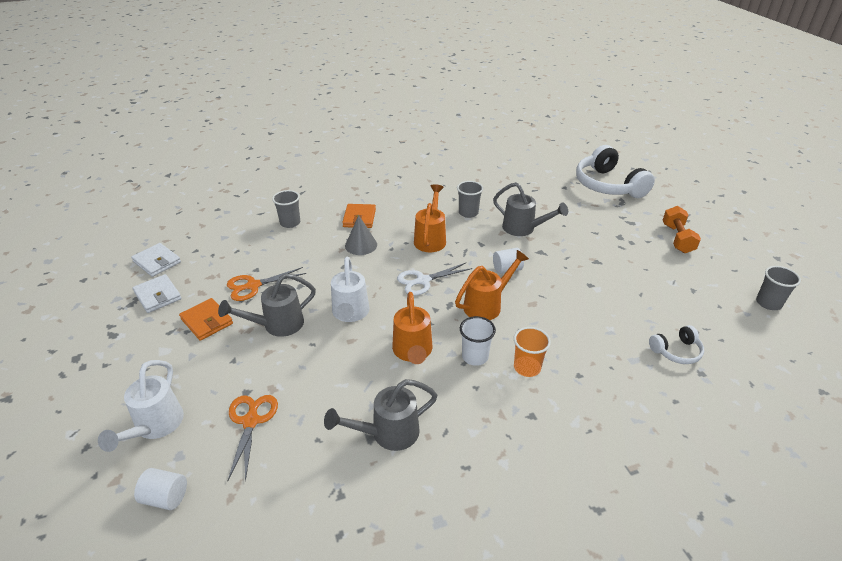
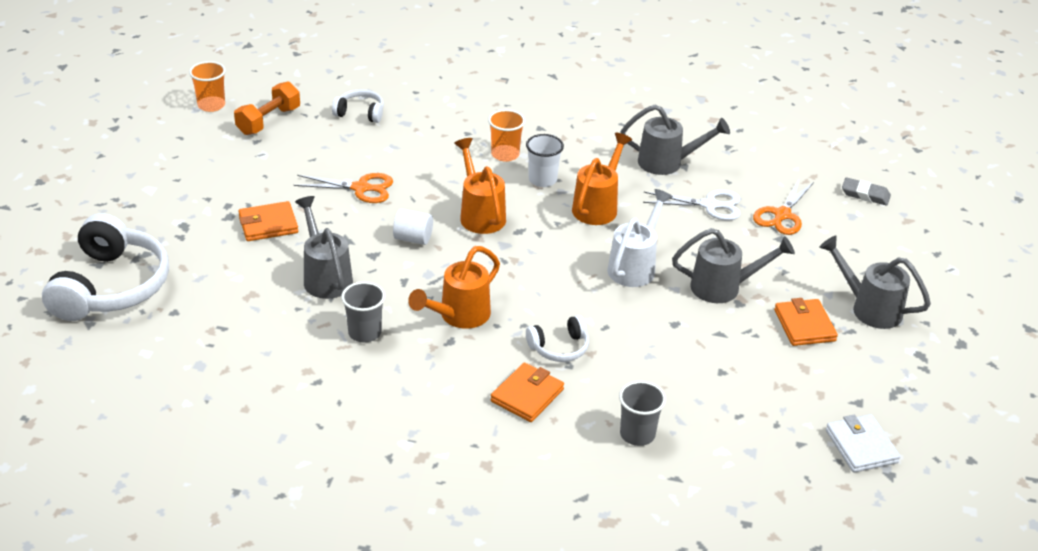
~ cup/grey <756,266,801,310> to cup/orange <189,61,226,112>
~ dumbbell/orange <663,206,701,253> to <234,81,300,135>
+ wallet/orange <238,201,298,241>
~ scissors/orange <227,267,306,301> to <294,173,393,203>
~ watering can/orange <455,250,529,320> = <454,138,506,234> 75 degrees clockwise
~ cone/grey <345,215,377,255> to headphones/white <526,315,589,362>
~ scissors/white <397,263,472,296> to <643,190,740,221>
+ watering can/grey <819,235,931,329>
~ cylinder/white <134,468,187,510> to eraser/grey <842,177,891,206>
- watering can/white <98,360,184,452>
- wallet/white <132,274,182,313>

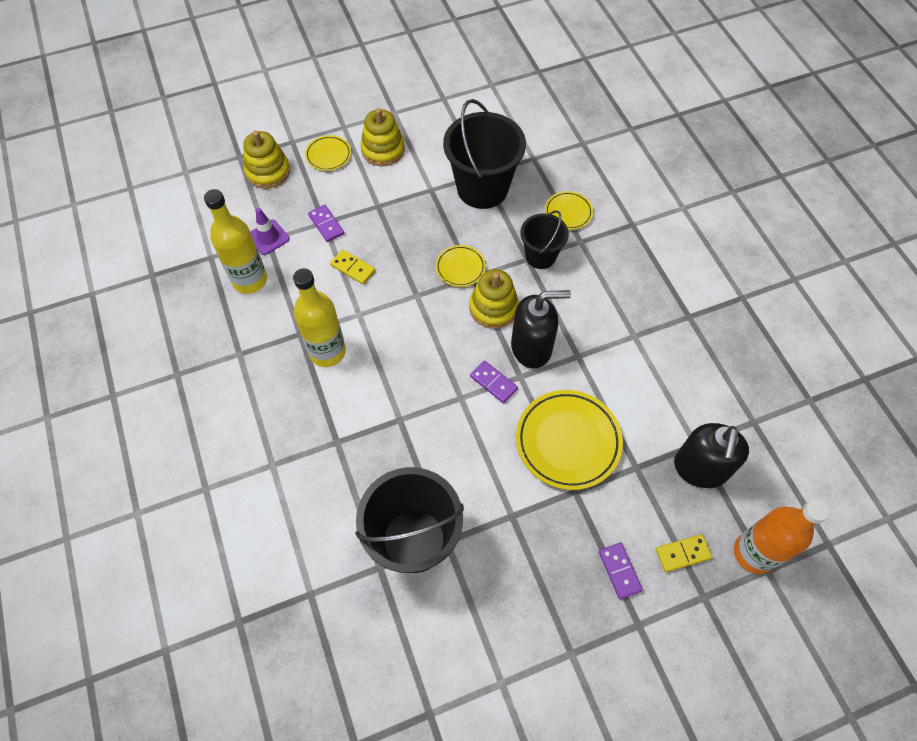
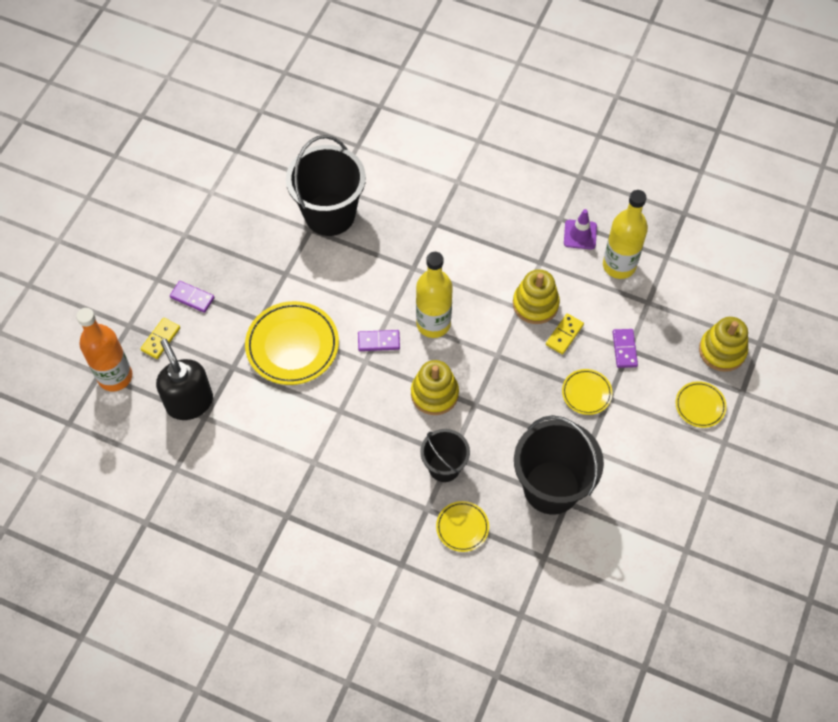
~ bottle/yellow <293,268,346,367> to <416,252,453,338>
~ stacking toy/yellow <361,108,405,166> to <513,269,560,324>
~ domino/yellow <330,249,375,284> = <546,314,584,354> 45 degrees counterclockwise
~ plate/yellow <436,245,486,287> to <562,369,613,415>
~ traffic cone/purple <250,208,290,255> to <564,209,597,249>
~ domino/purple <308,205,344,242> = <613,329,638,368> 75 degrees clockwise
- soap dispenser/black <511,290,571,368>

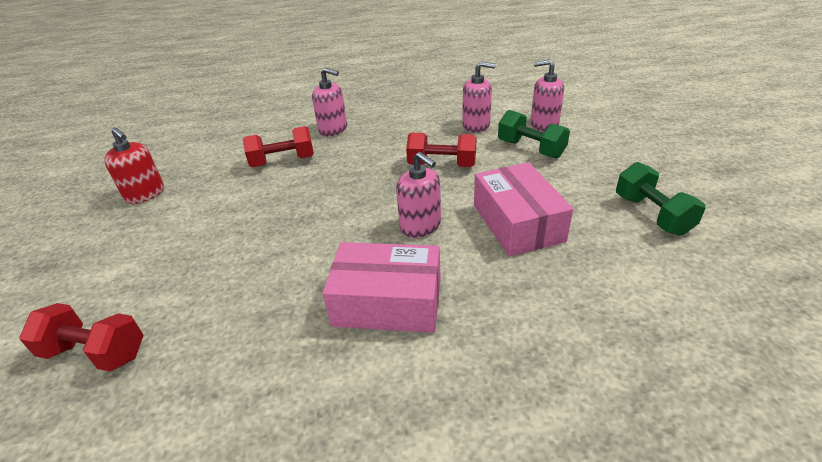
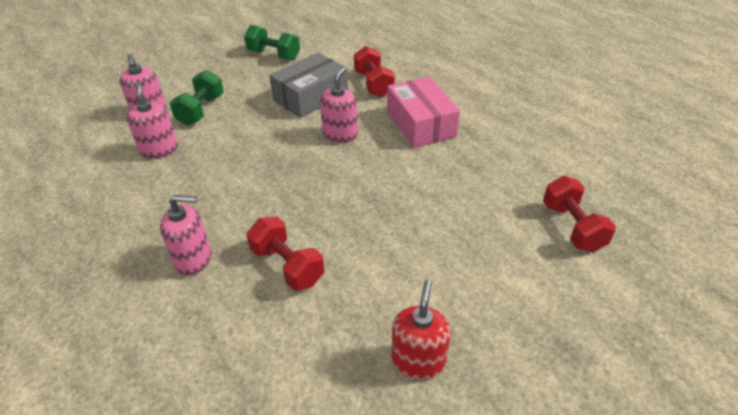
~ soap dispenser/pink <312,67,347,136> = <160,195,211,275> 90 degrees clockwise
~ dumbbell/green <616,162,706,236> = <244,25,300,60> 75 degrees clockwise
~ box/pink <474,162,573,256> to box/grey <269,53,348,118>
~ dumbbell/red <406,133,477,167> to <354,46,395,97>

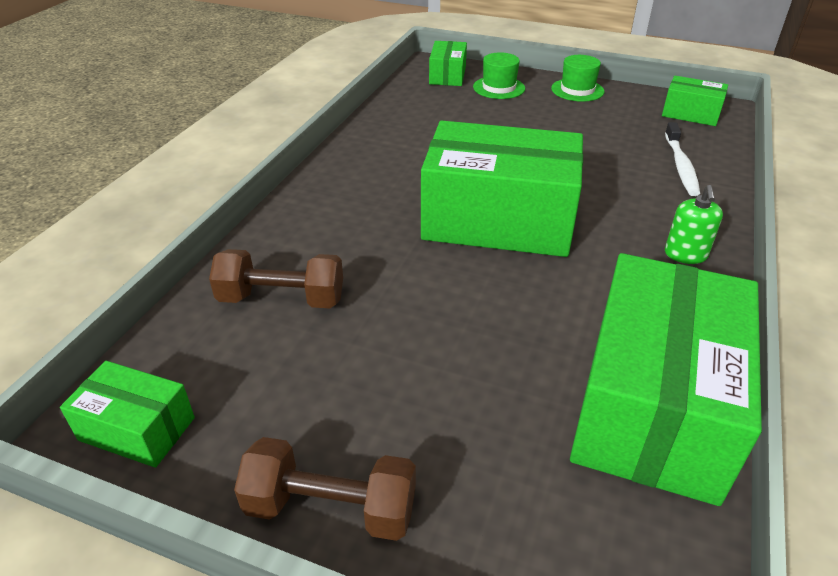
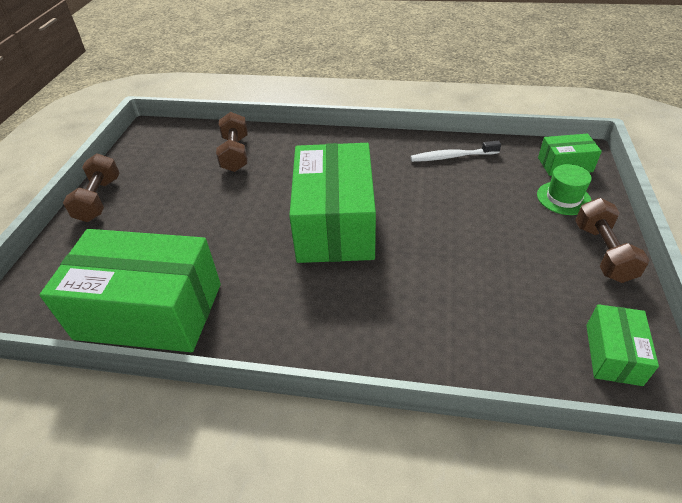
~ toothbrush/white <665,122,700,196> to <410,141,501,162>
~ hat/green <551,55,604,102> to dumbbell/brown <575,198,649,283>
- box/green <60,361,195,468>
- soap dispenser/green <665,185,723,264>

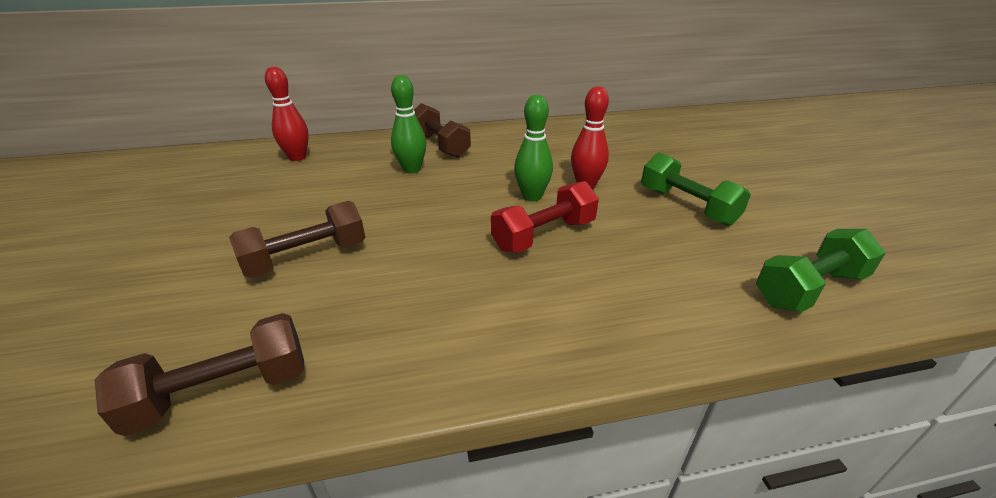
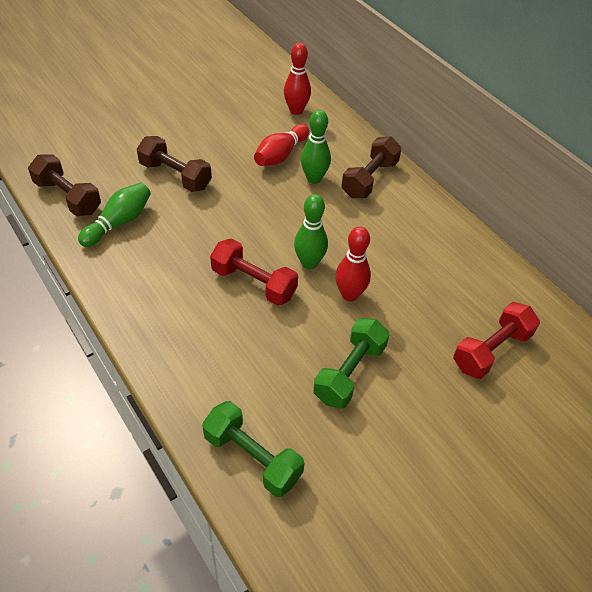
+ bowling pin/green <78,183,151,247>
+ bowling pin/red <254,124,309,166>
+ dumbbell/red <453,302,540,379>

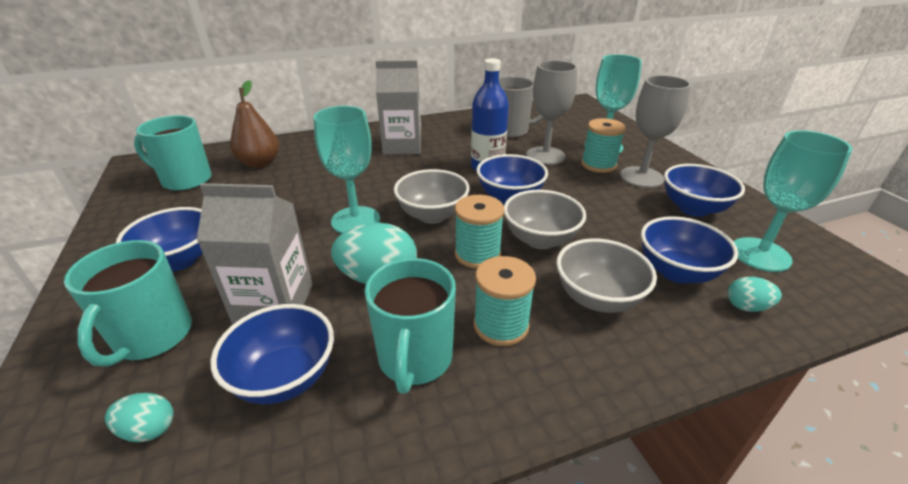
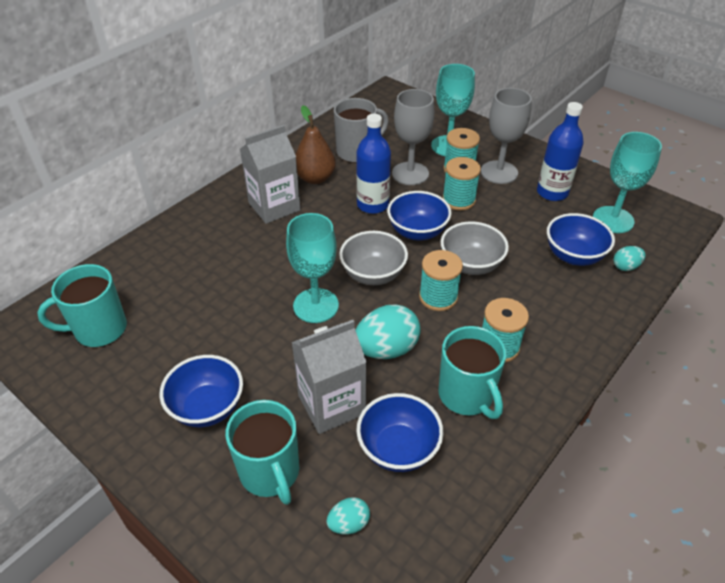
~ pear/brown <230,80,279,168> to <295,106,336,184>
+ spool/turquoise <442,157,481,211>
~ bowl/blue <664,164,745,217> to bottle/blue <537,102,584,201>
- bowl/grey <556,238,657,313>

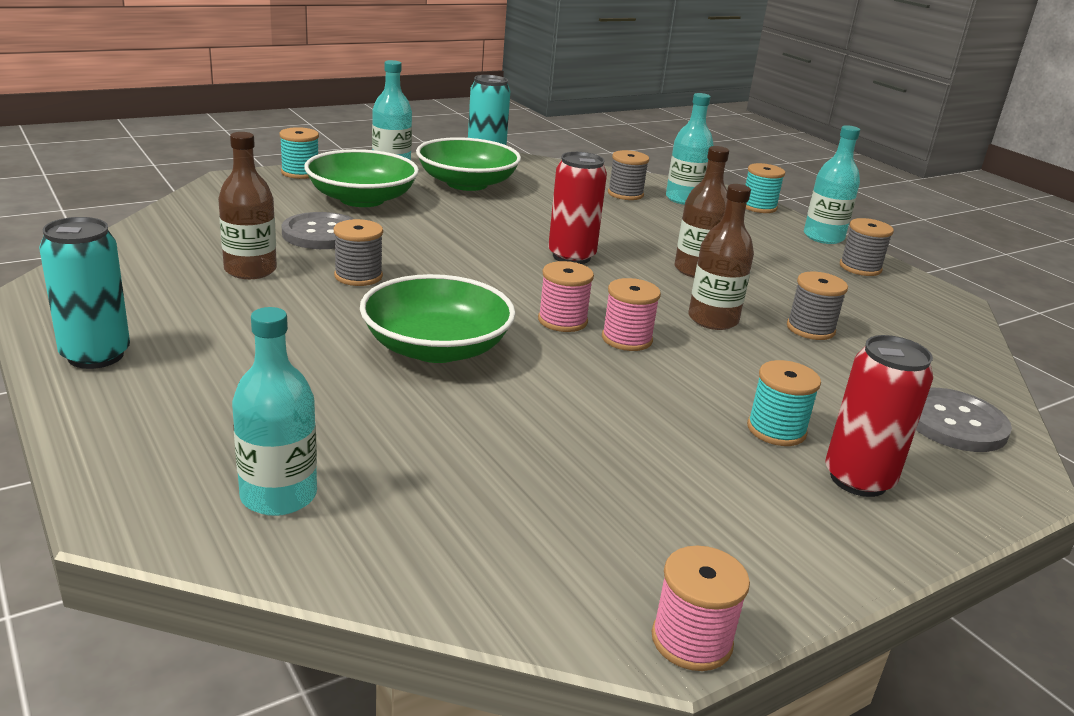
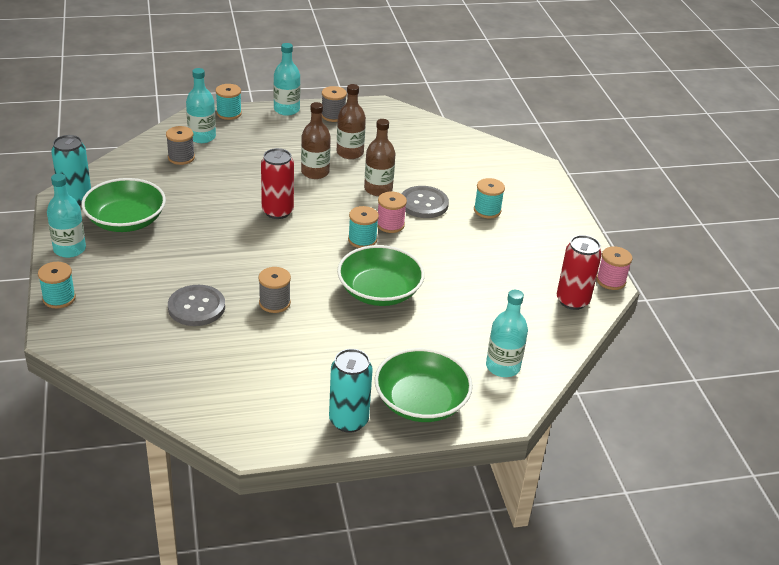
~ bottle/brown <218,132,277,279> to <337,84,366,159>
~ spool/pink <538,261,594,332> to spool/turquoise <348,206,379,248>
~ bowl/green <304,149,419,207> to <375,348,473,422>
~ button/grey <916,388,1012,452> to <401,186,449,218>
~ can/red <825,335,933,497> to <557,235,602,310>
- spool/grey <787,272,848,340>

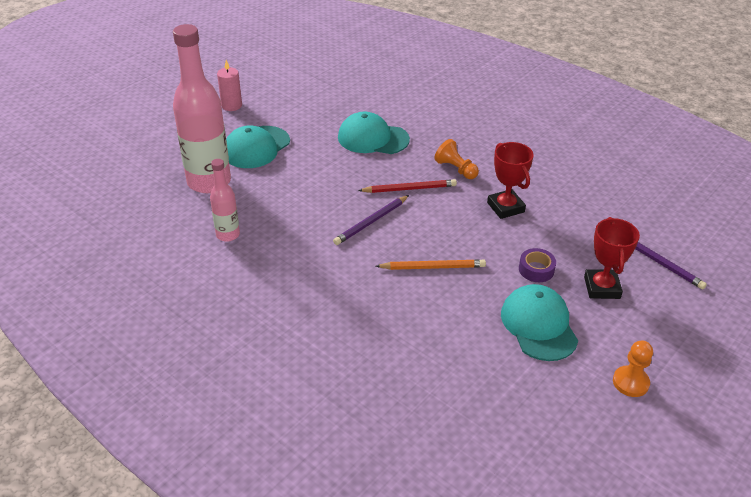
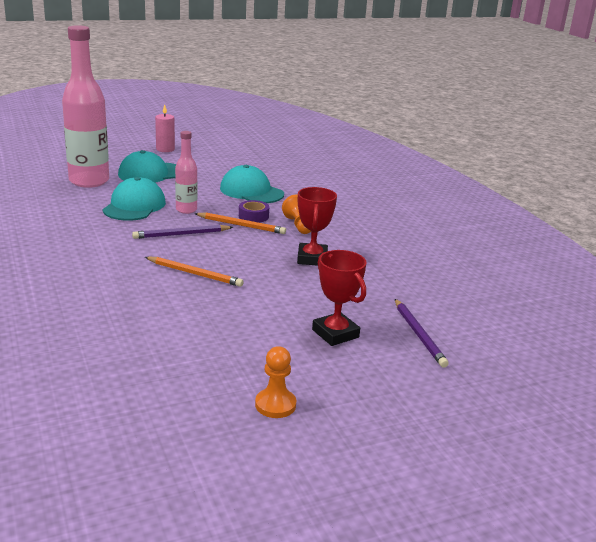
~ cap/turquoise <501,284,578,361> to <102,177,166,221>
~ bottle/pink <210,159,240,242> to <175,131,197,214>
~ pencil/red <358,179,457,193> to pencil/orange <194,213,286,234>
~ tape/purple <519,248,556,282> to <239,200,269,223>
~ trophy/red <584,217,640,299> = <312,250,367,346> 60 degrees counterclockwise

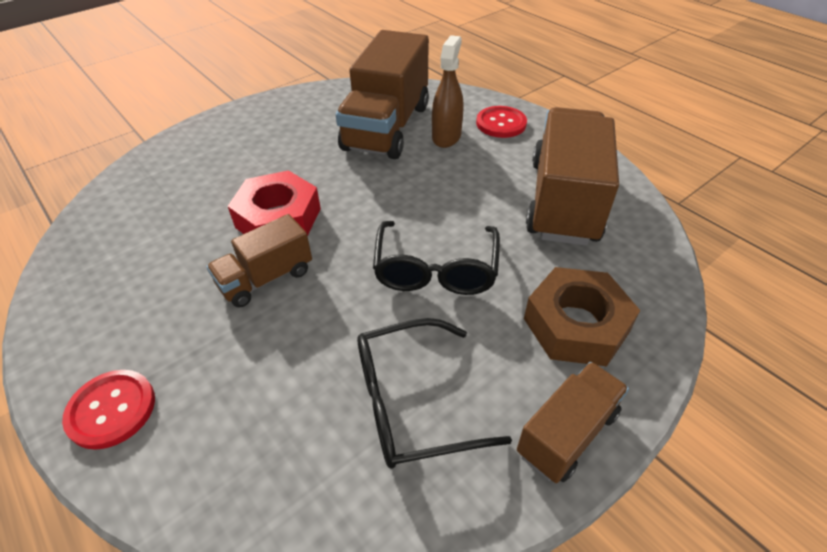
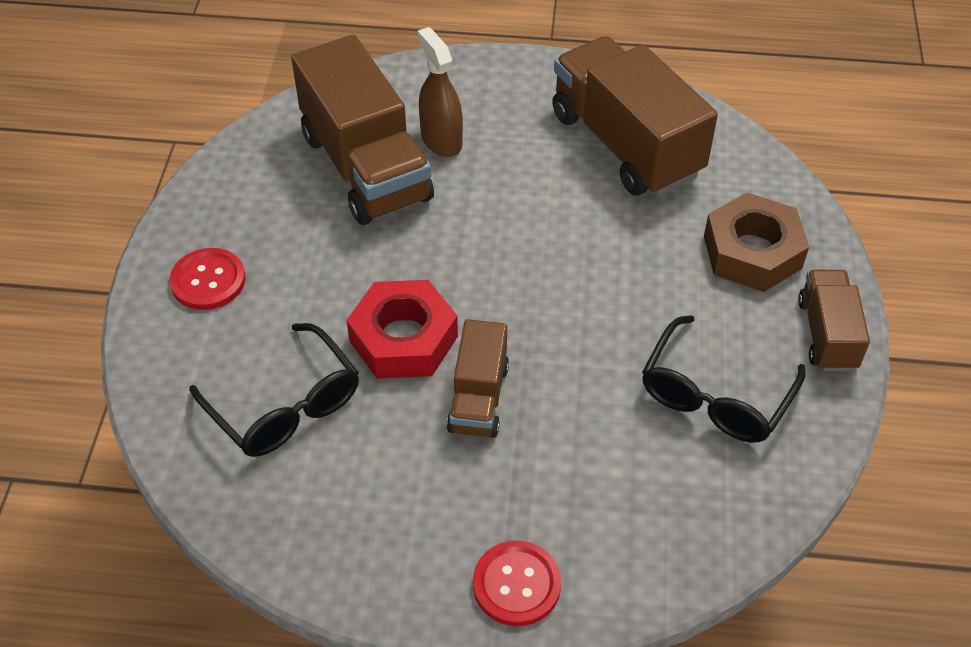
~ button/red <476,106,527,138> to <170,248,245,310>
~ glasses/black <373,221,500,295> to <189,323,359,457>

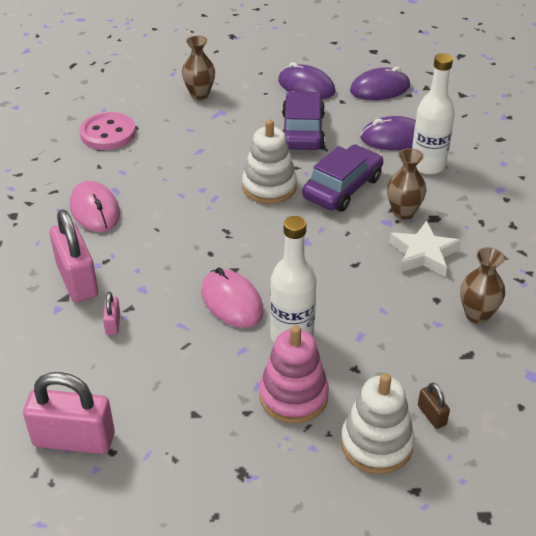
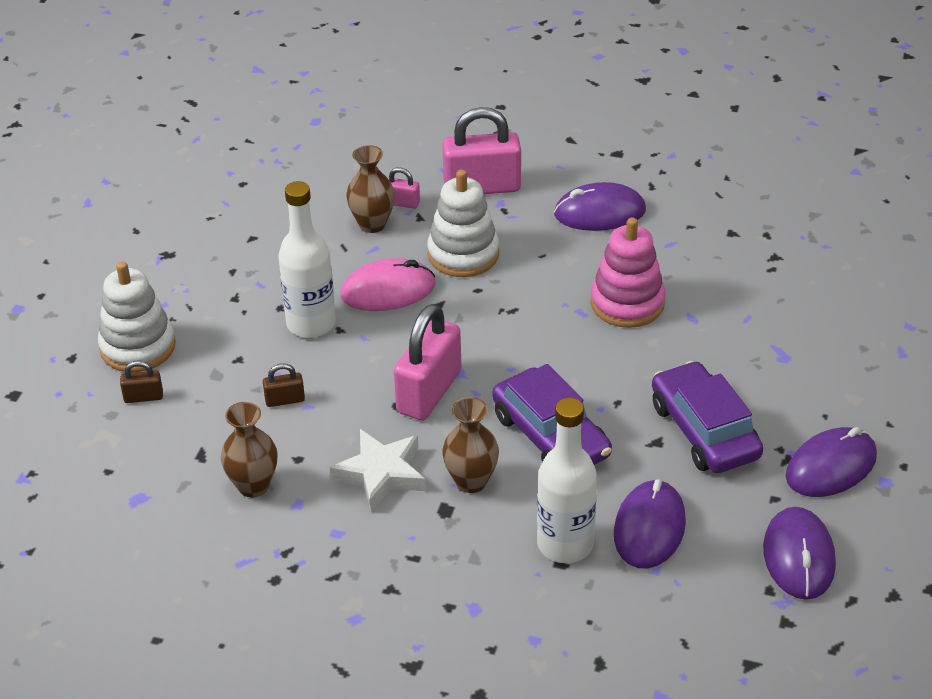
+ padlock/brown <263,363,305,407>
~ vase/brown <182,36,215,100> to <346,145,395,233>
~ padlock/pink <23,372,115,454> to <394,304,461,420>
~ stacking toy/white <242,119,297,204> to <427,170,499,277>
~ mouse/pink <70,181,120,232> to mouse/purple <554,182,646,231>
~ stacking toy/pink <259,325,329,423> to <590,218,665,328>
~ car/purple <282,91,325,150> = <652,361,763,473> 135 degrees counterclockwise
- button/pink <79,112,136,150>

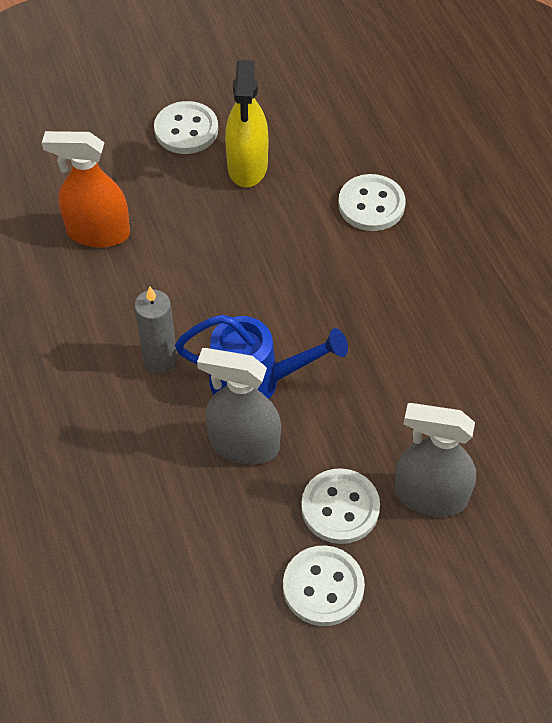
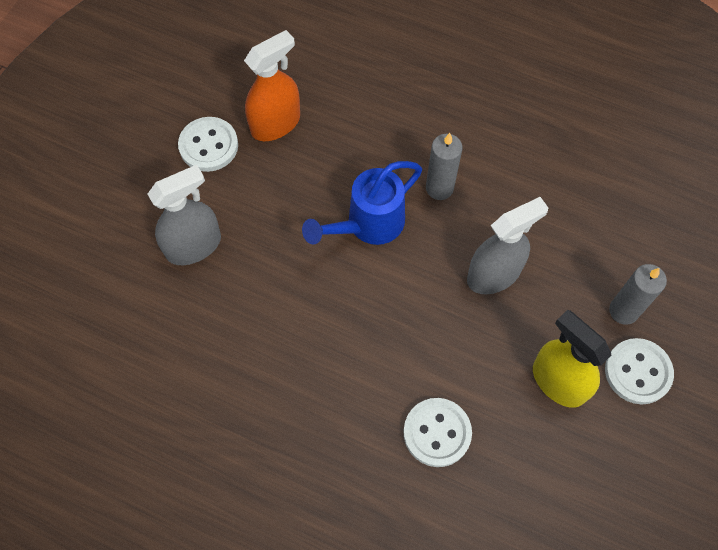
~ spray bottle/orange <42,131,130,248> to <244,30,300,141>
~ spray bottle/grey <197,348,281,464> to <467,197,548,294>
+ candle/grey <609,264,667,325>
- button/white <301,468,380,544>

